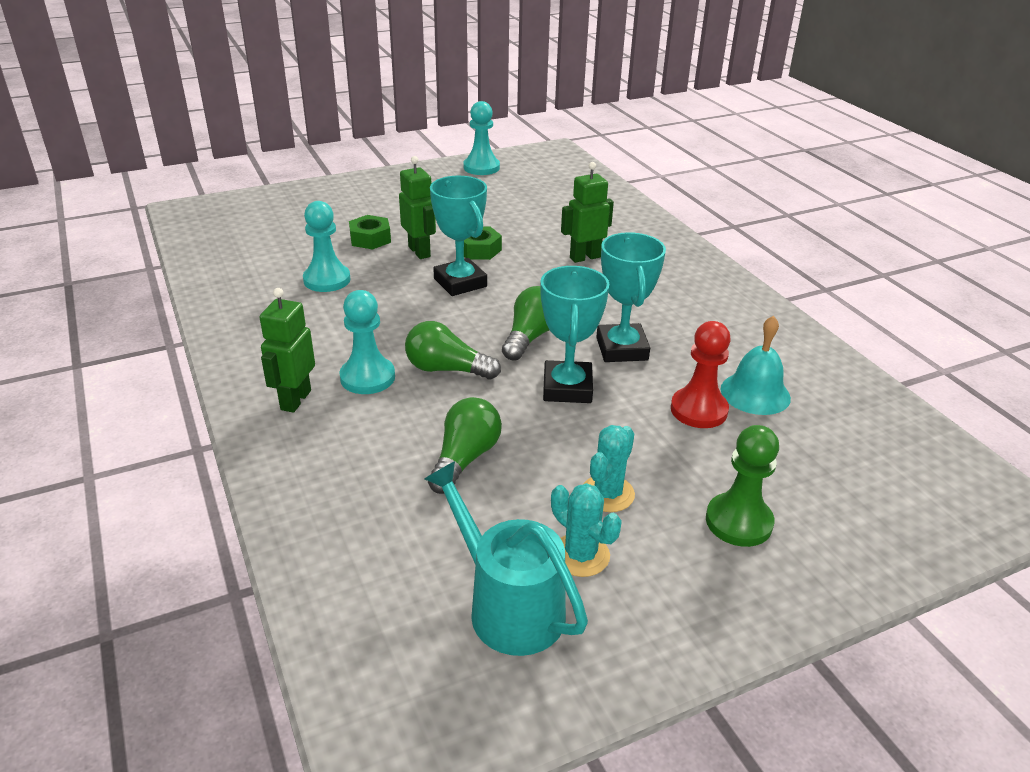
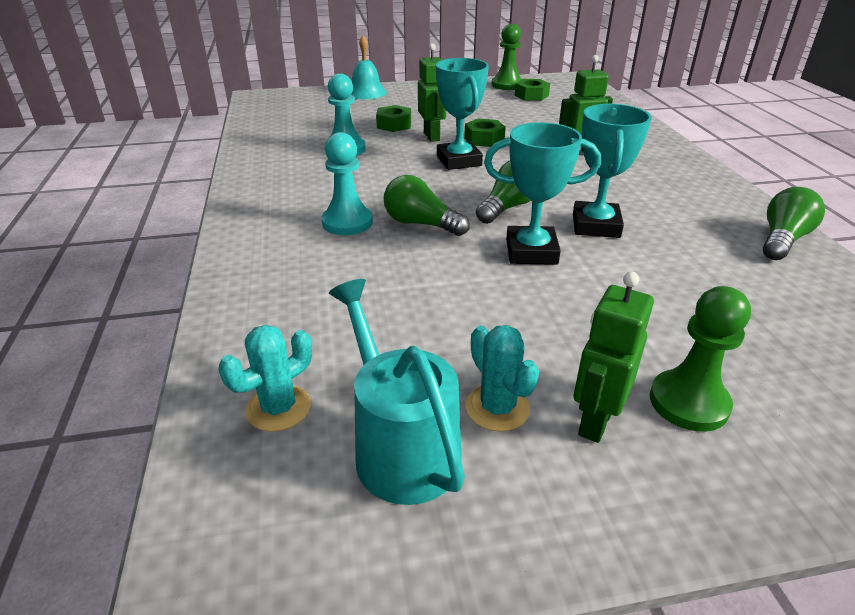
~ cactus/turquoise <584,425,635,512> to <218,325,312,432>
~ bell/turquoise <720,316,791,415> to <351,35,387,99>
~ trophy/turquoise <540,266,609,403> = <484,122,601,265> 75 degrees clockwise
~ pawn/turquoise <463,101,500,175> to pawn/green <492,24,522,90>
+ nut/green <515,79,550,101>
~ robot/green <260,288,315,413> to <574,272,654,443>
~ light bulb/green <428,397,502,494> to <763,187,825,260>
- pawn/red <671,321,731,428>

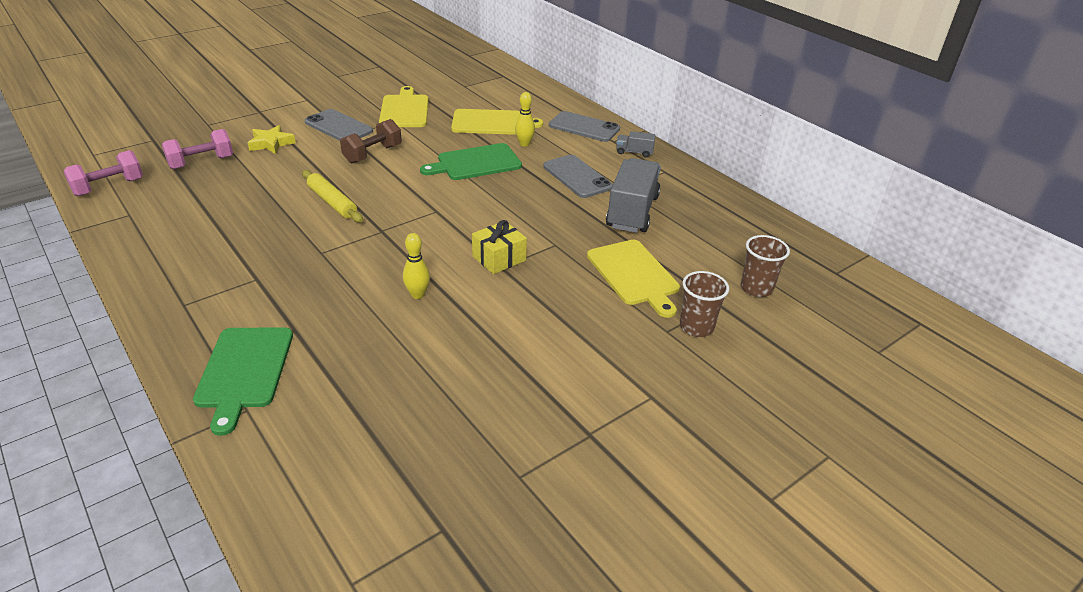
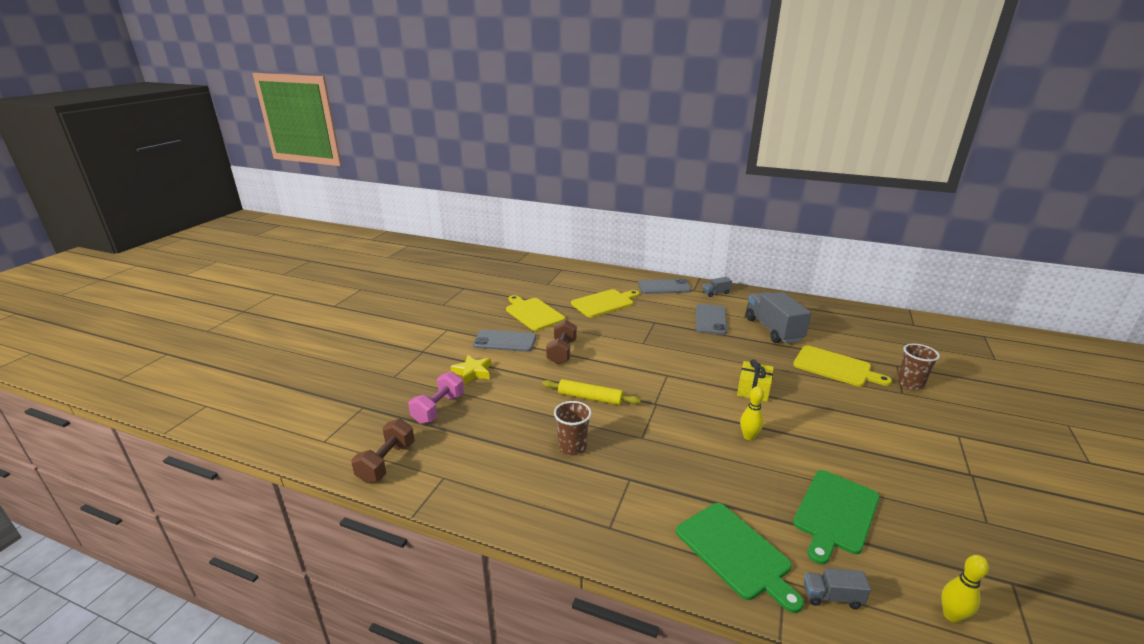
~ dumbbell/pink <63,150,143,196> to dumbbell/brown <351,419,415,483>
~ cup/brown <741,235,790,297> to <554,401,592,456>
~ phone/grey <543,155,613,198> = <696,304,727,335> 75 degrees clockwise
~ cutting board/green <420,143,522,180> to <793,470,880,564>
+ truck/grey <804,568,871,609>
~ bowling pin/yellow <515,92,535,147> to <941,555,989,623>

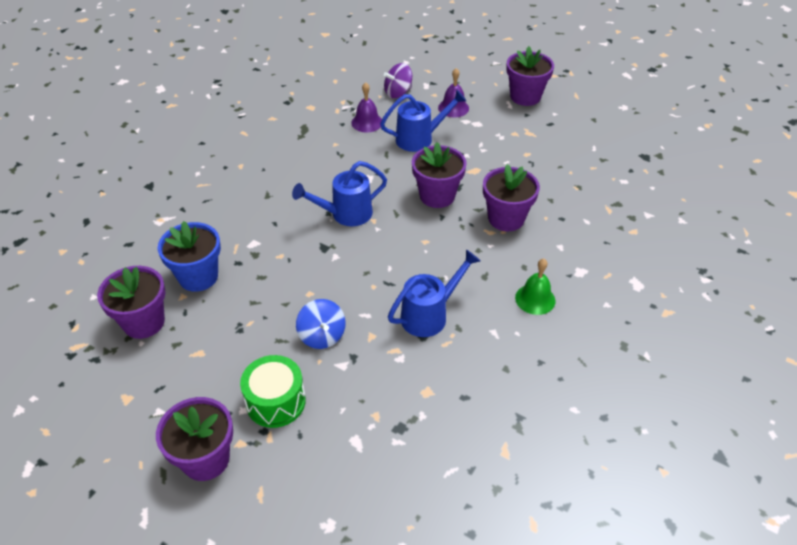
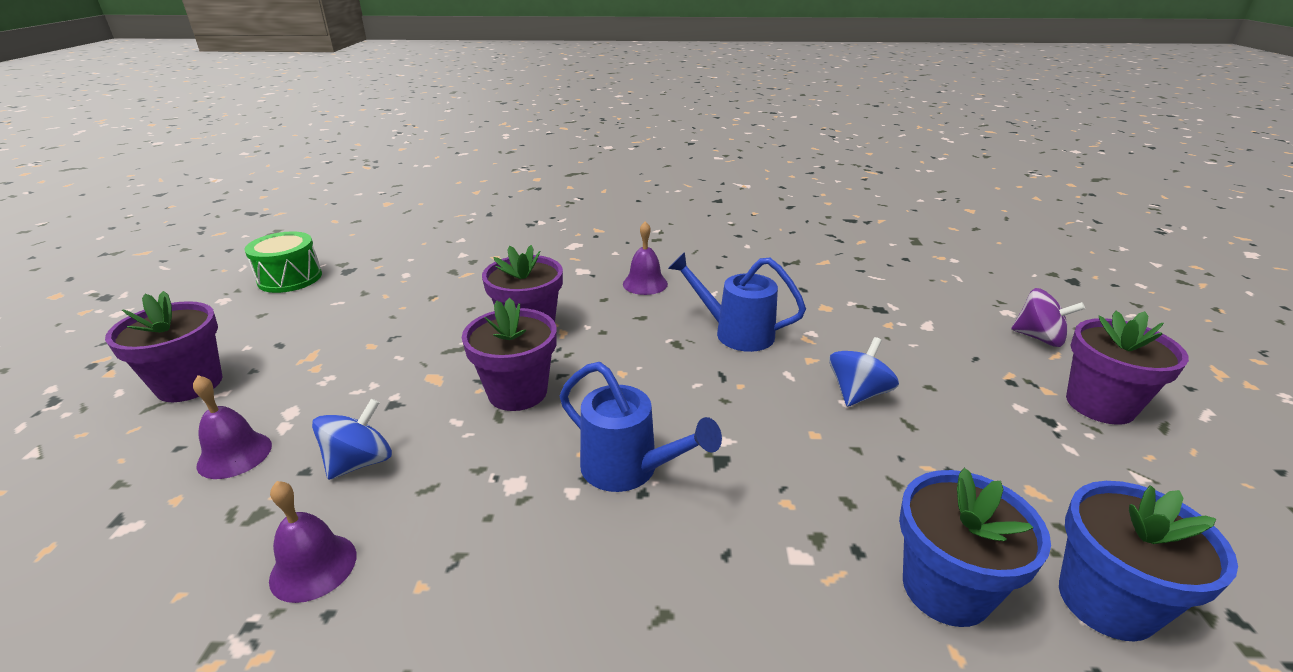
~ drum/green <240,355,306,428> to <244,231,322,293>
~ watering can/blue <380,90,466,152> to spinning top/blue <312,399,392,480>
~ bell/green <515,259,556,315> to bell/purple <623,221,668,295>
~ spinning top/purple <384,63,412,98> to <1011,288,1085,347>
~ flower pot/purple <97,266,165,339> to flower pot/blue <1059,481,1238,641>

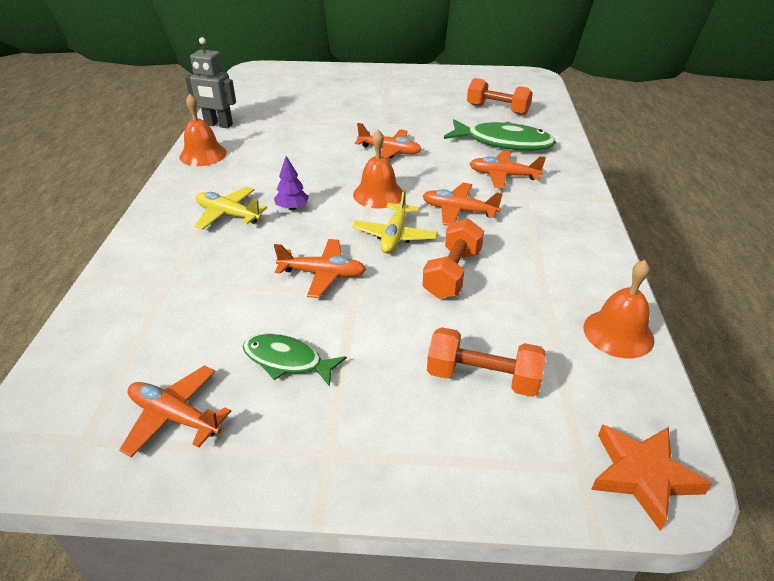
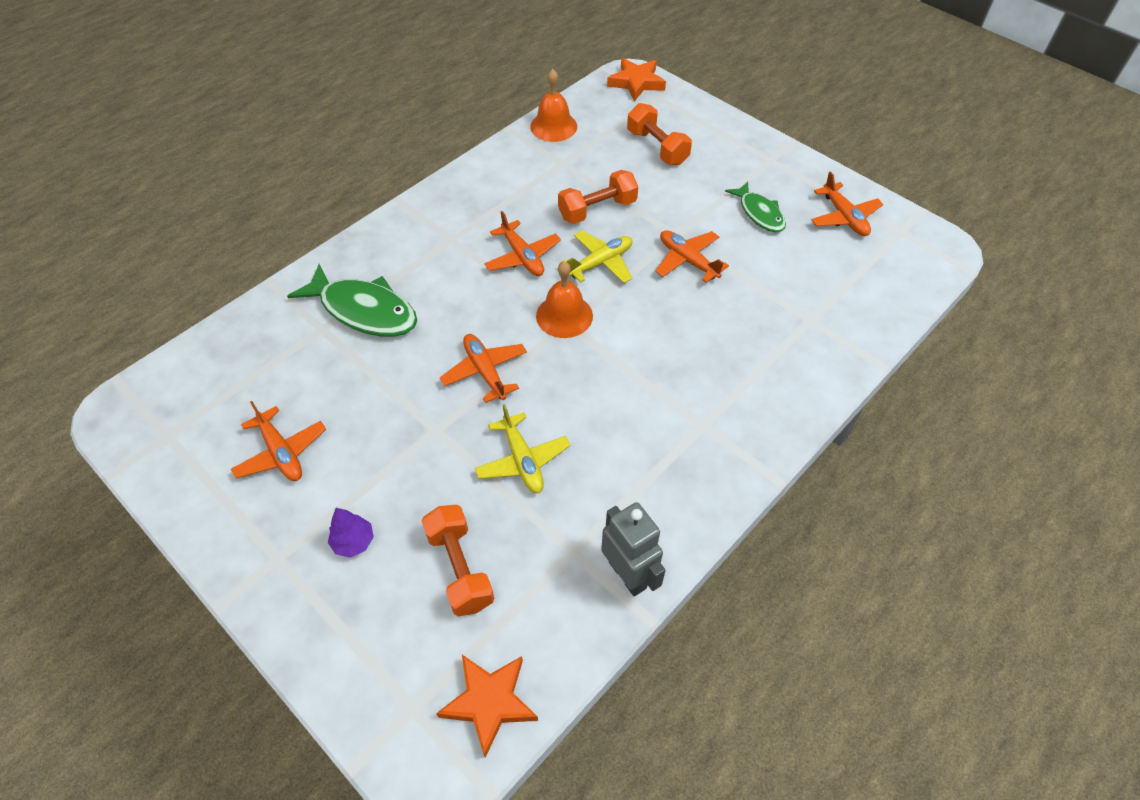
~ plane/orange <469,151,546,189> to <231,401,326,481>
~ fish/green <444,119,556,151> = <287,264,417,337> 150 degrees clockwise
~ tree/purple <274,156,309,210> to <328,508,374,558>
~ dumbbell/orange <467,78,533,115> to <422,505,494,617>
+ star/orange <436,655,538,758>
~ plane/yellow <194,187,267,230> to <475,404,570,493>
- bell/orange <180,94,227,166>

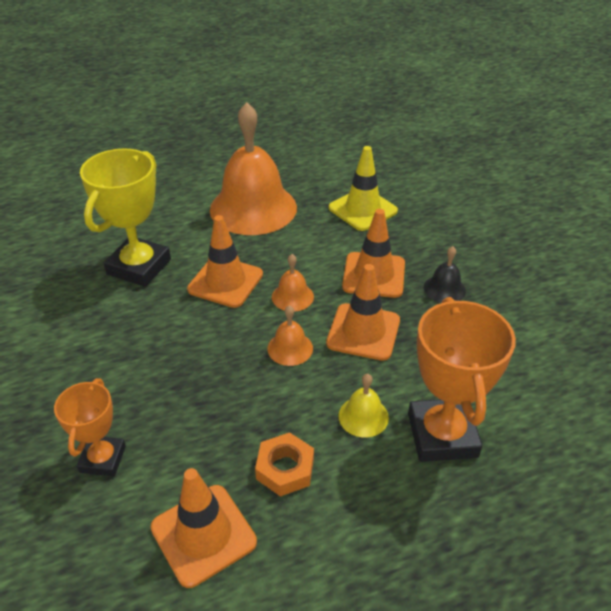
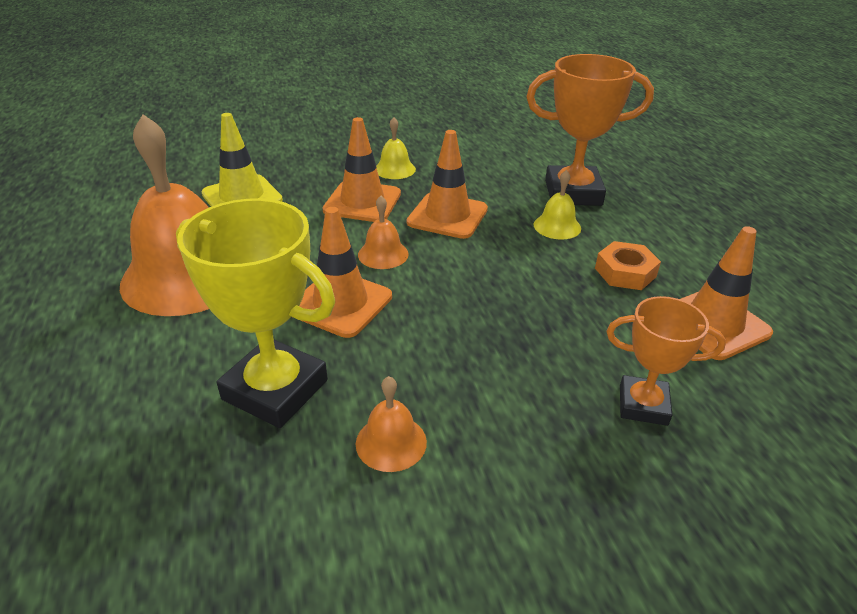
~ bell/orange <268,305,313,366> to <356,376,427,472>
~ bell/black <424,246,466,303> to bell/yellow <376,117,416,179>

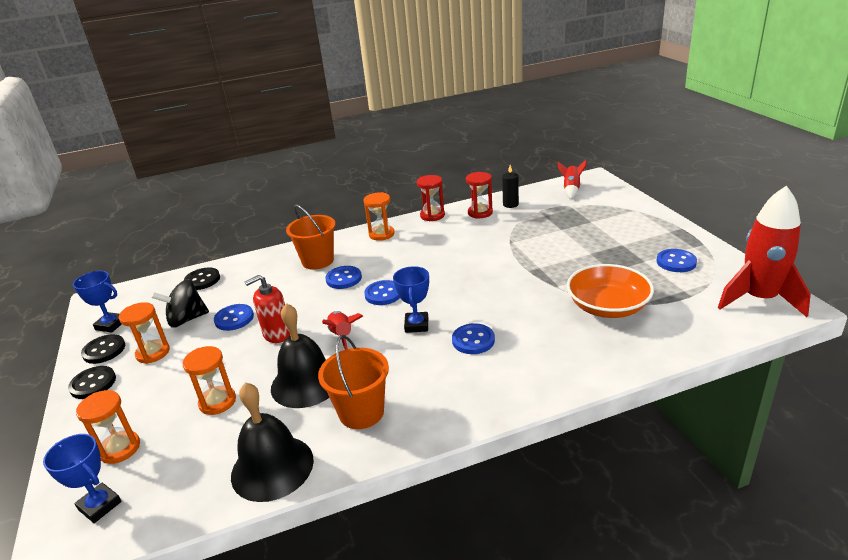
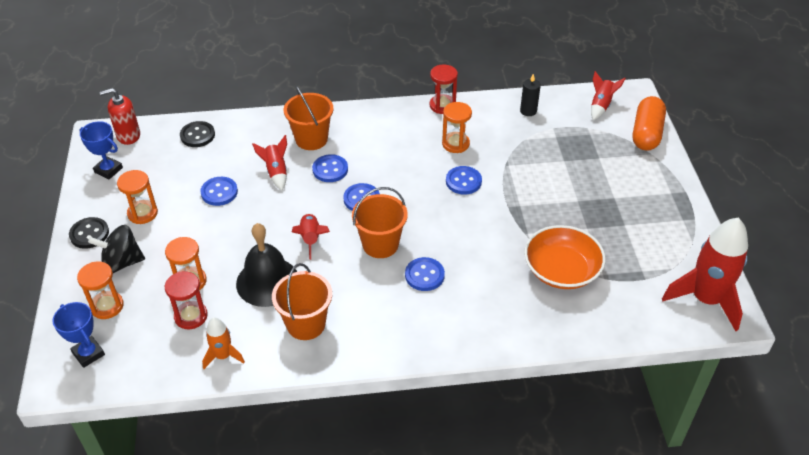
~ spinning top/black <151,279,209,328> to <88,225,145,273>
~ soap dispenser/red <245,275,290,343> to <100,88,140,145>
~ hourglass/red <466,172,493,218> to <165,271,208,329>
~ bell/black <231,382,314,502> to rocket/orange <202,318,245,369>
+ rocket/red <252,135,287,190>
~ trophy/blue <393,266,429,333> to bucket/orange <352,187,408,258>
~ hourglass/orange <364,192,395,241> to <442,102,472,153>
~ button/blue <657,249,697,272> to <446,166,482,195>
+ capsule/orange <633,96,666,151>
- button/black <81,334,125,364>

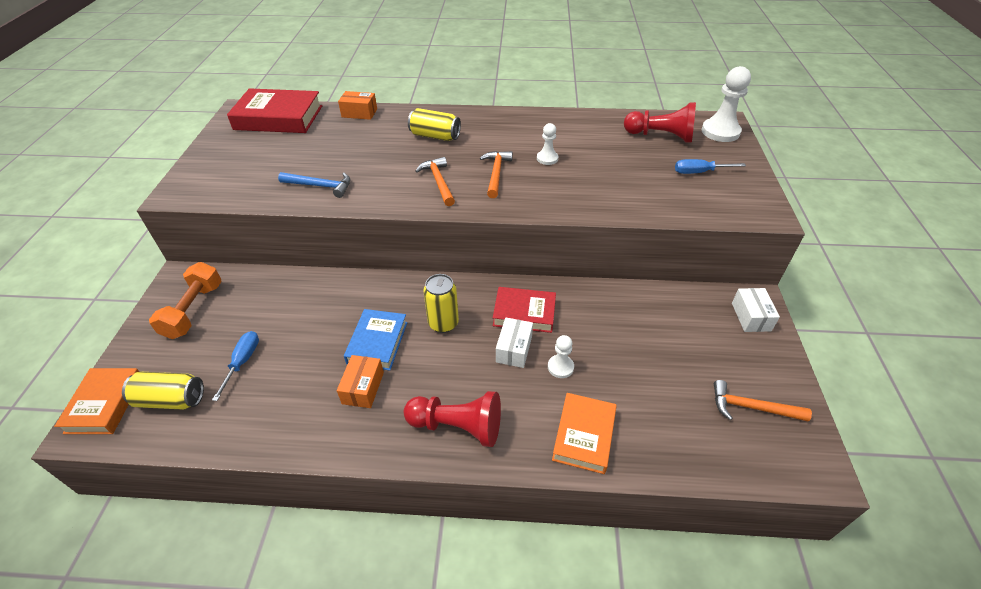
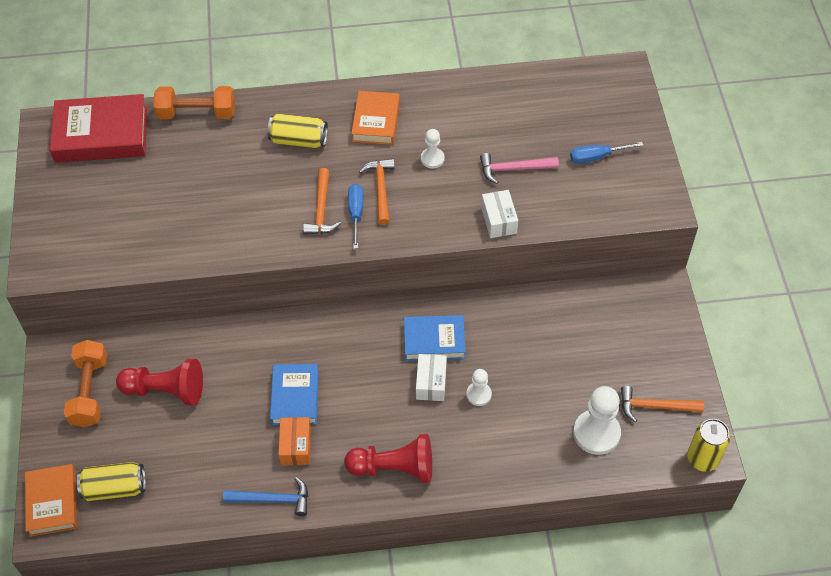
~ pawn/red <624,102,696,143> to <116,359,203,405>
~ box/orange <338,91,377,120> to dumbbell/orange <154,86,235,119>
~ hammer/blue <278,172,350,198> to <223,477,308,516>
~ hammer/orange <415,157,455,206> = <303,168,341,235> 150 degrees counterclockwise
~ screwdriver/blue <212,331,259,401> to <348,184,363,249>
~ book/orange <552,393,617,474> to <351,91,400,145>
~ book/red <493,287,556,333> to book/blue <404,315,466,361>
+ hammer/pink <480,153,559,184>
~ box/white <732,288,780,332> to <481,190,518,238>
~ pawn/white <702,66,751,142> to <573,386,621,455>
~ can/yellow <423,274,459,333> to <687,419,730,472>

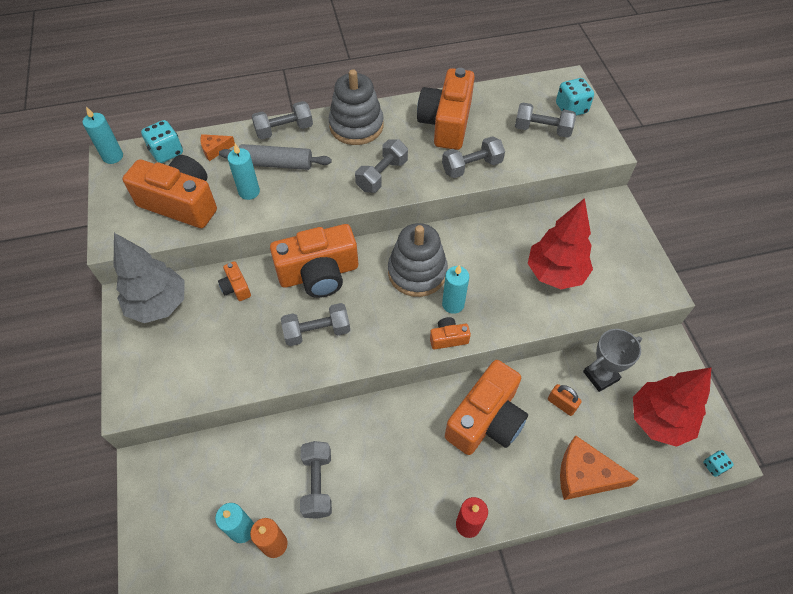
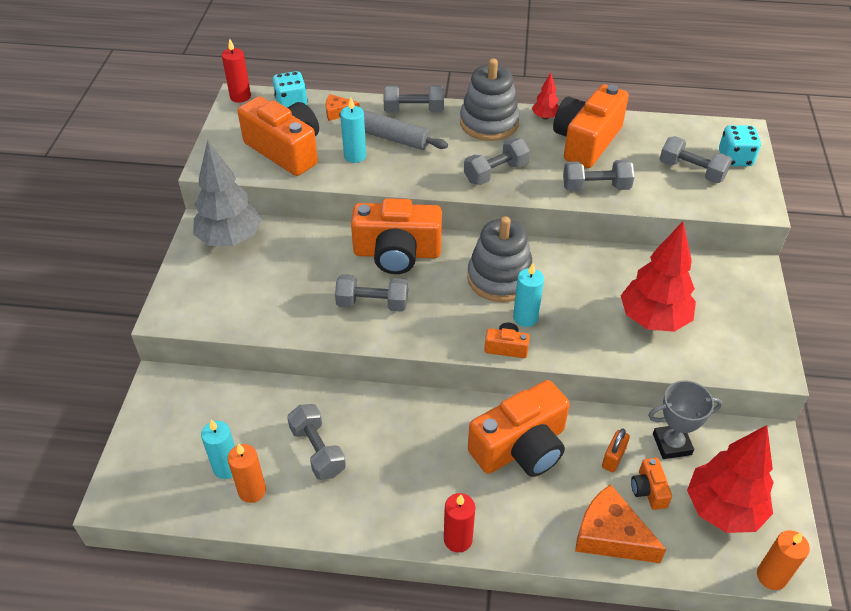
~ candle/turquoise <83,107,123,164> to candle/red <222,39,251,103>
~ dumbbell/grey <300,441,332,519> = <287,404,346,480> 45 degrees counterclockwise
+ tree/red <532,73,559,120>
~ padlock/orange <548,384,582,416> = <602,429,630,472> 60 degrees clockwise
~ camera/orange <218,261,251,301> to <631,458,672,510>
~ dice/turquoise <703,450,734,477> to candle/orange <757,530,810,590>

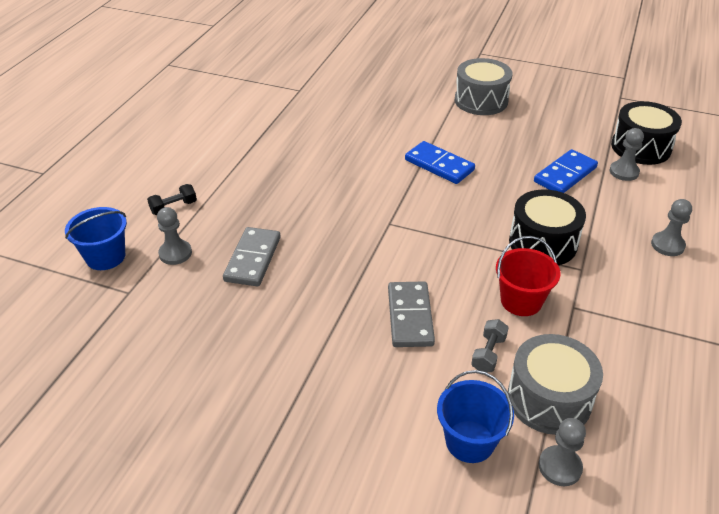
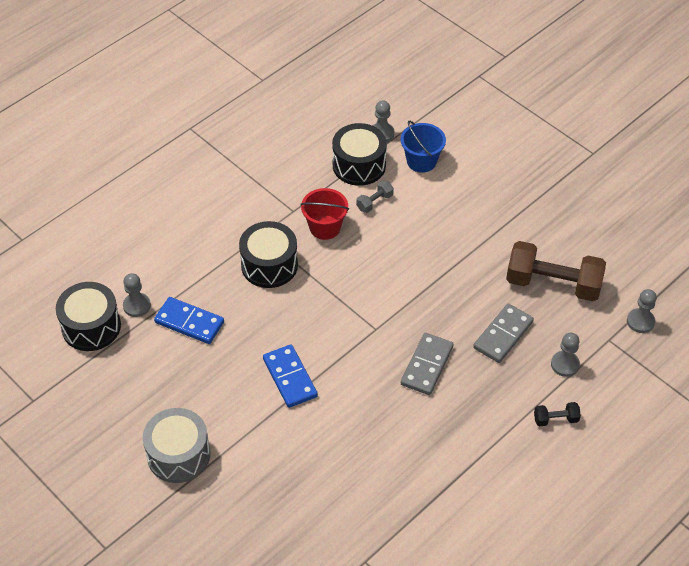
~ domino/blue <534,149,598,193> = <154,297,224,344> 45 degrees clockwise
~ drum/grey <507,334,603,435> to drum/black <332,123,387,186>
~ domino/grey <388,282,435,347> to <401,333,454,395>
+ dumbbell/brown <506,241,606,301>
~ pawn/grey <651,199,692,256> to <627,289,657,333>
- bucket/blue <65,207,127,270>

